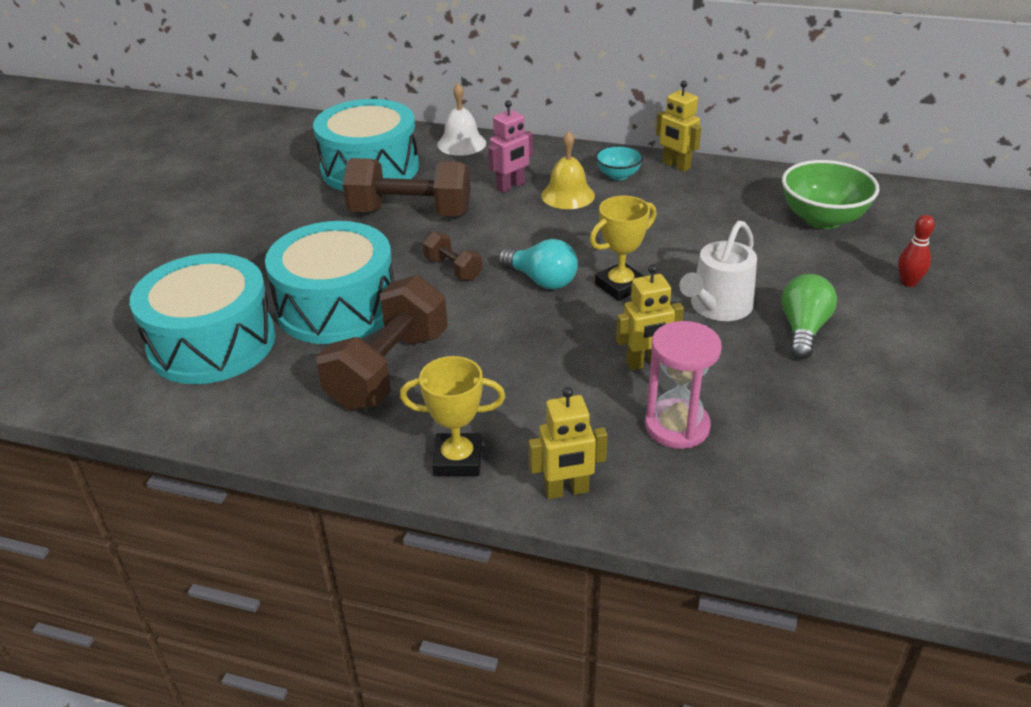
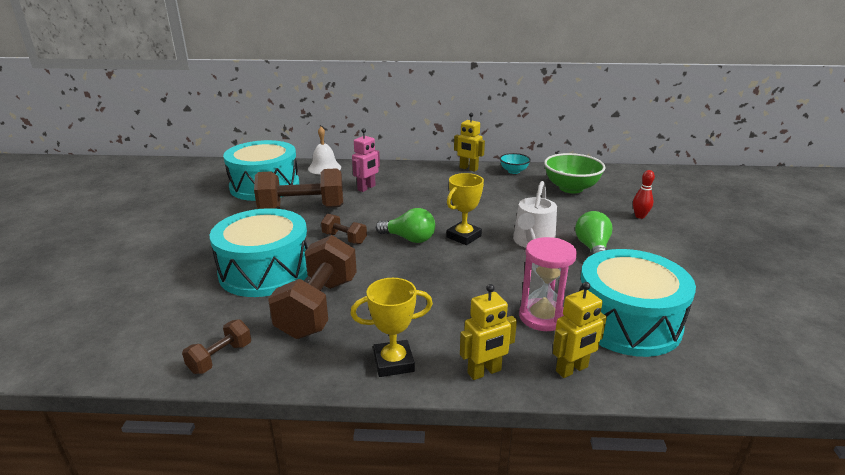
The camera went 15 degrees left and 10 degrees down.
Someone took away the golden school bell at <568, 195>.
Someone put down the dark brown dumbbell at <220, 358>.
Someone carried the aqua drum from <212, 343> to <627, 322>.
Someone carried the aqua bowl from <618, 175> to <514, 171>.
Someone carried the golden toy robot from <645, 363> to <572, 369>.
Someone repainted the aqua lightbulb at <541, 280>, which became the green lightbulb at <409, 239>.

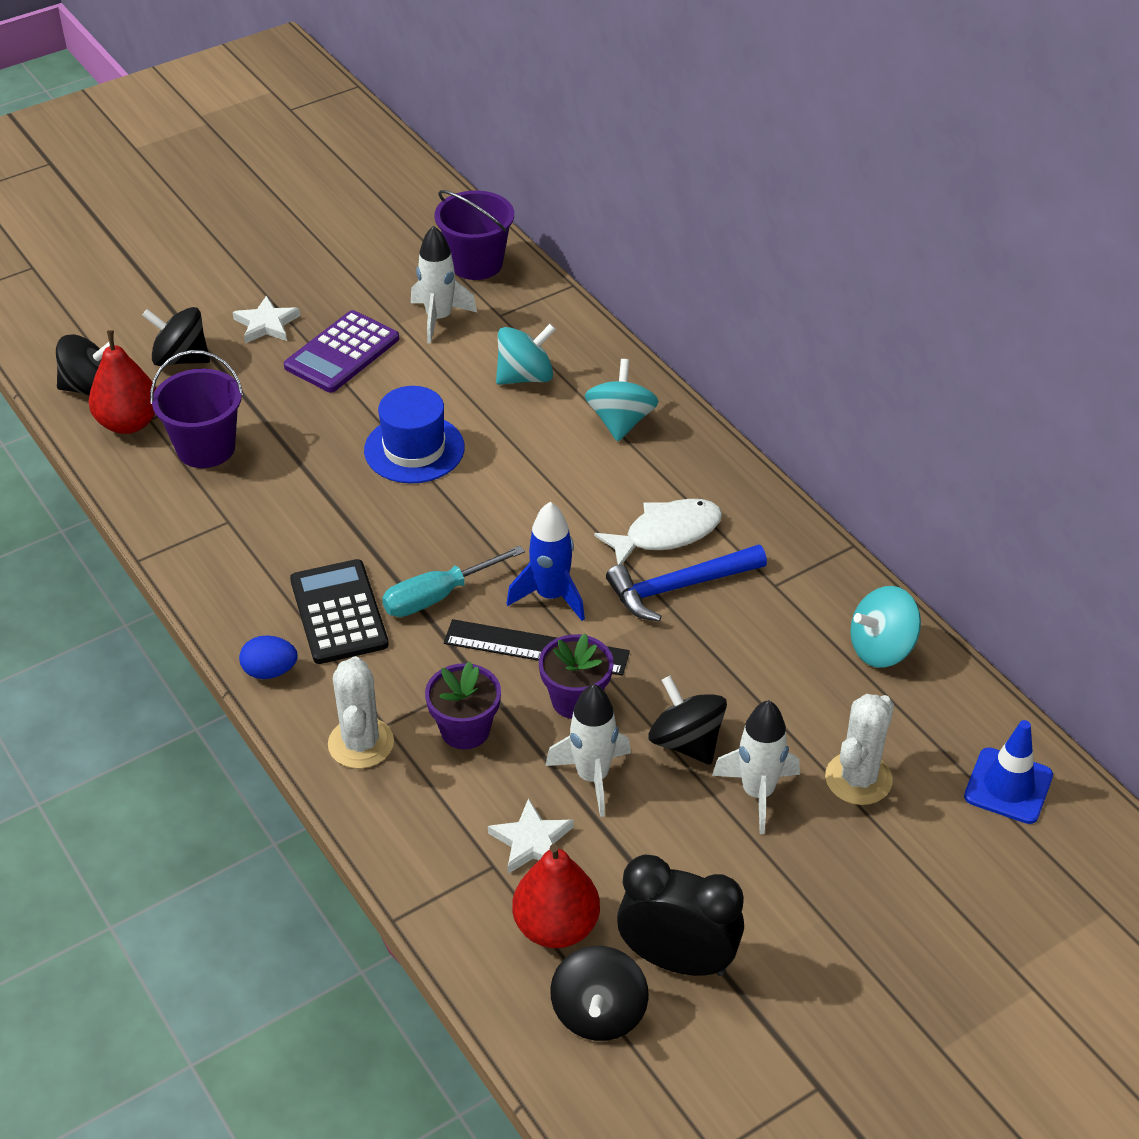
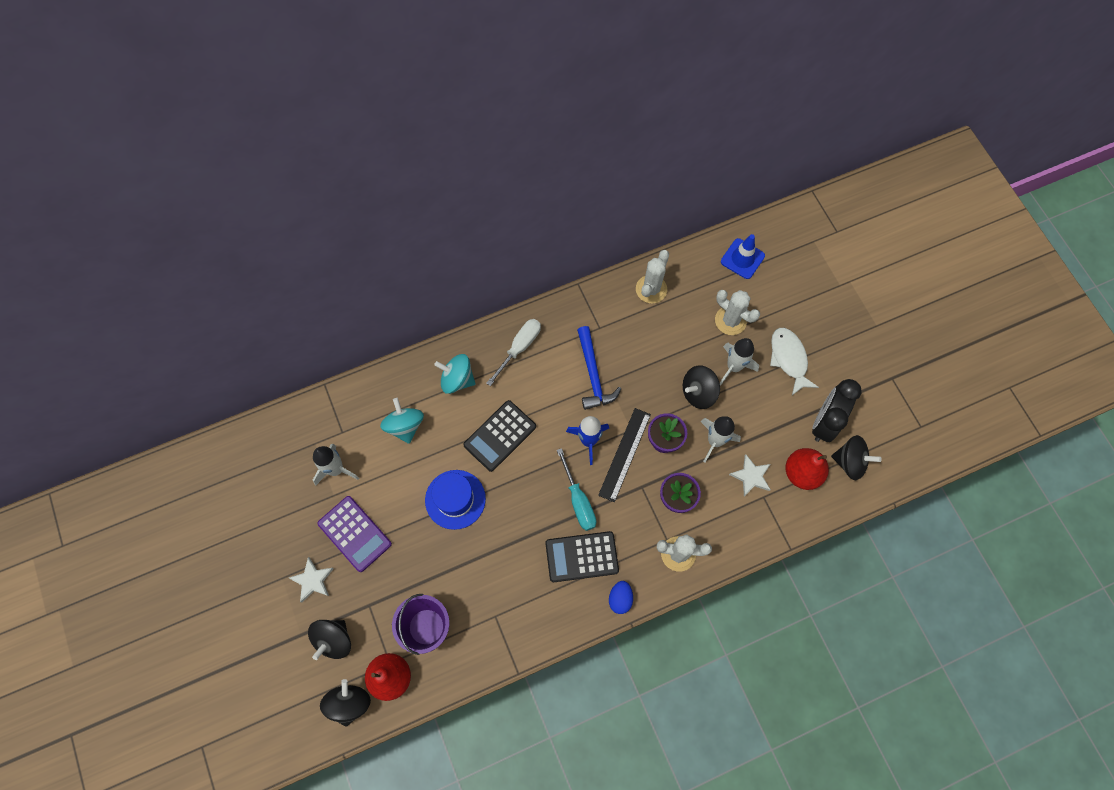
The camera went 80 degrees left and 25 degrees up.
Someone took away the royal purple bucket at <476, 264>.
Someone put down the black calculator at <500, 435>.
Someone put down the snow-white screwdriver at <519, 347>.
Someone carried the snow-white toy fish from <666, 534> to <789, 359>.
Someone swapped the aqua toy top at <881, 649> for the snow-white cactus at <651, 289>.

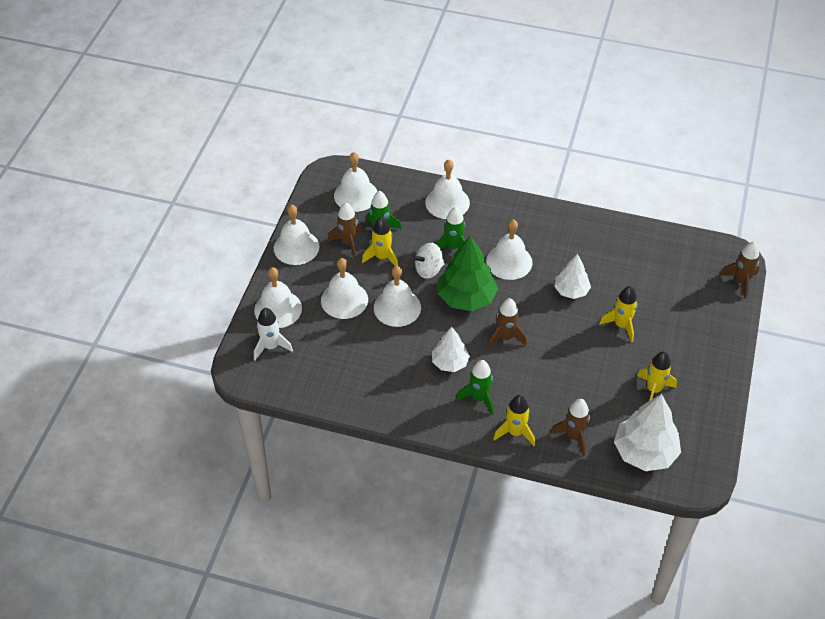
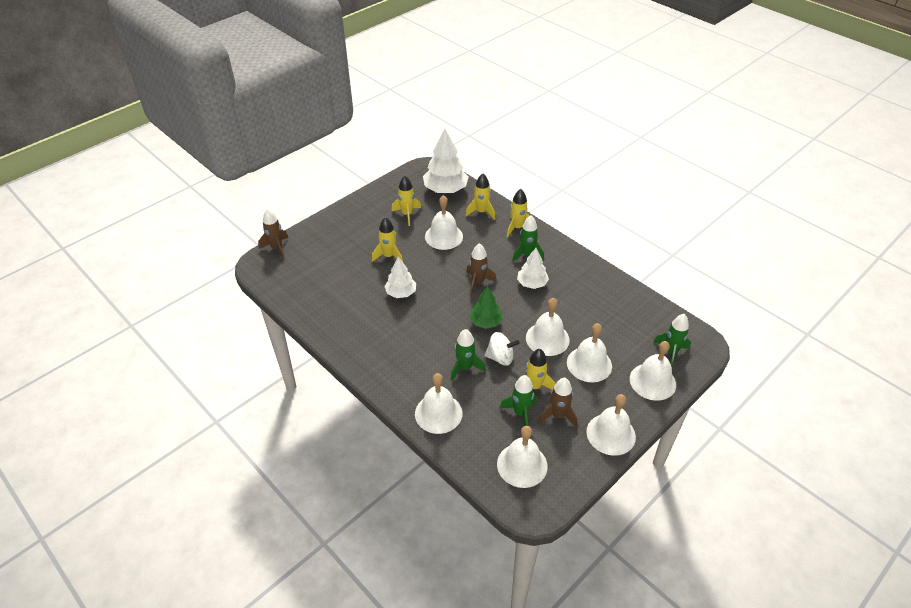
The camera went 150 degrees left and 5 degrees down.
Someone carried the snow-white school bell from <509, 261> to <444, 236>.
Someone repainted the snow-white spaceship at <271, 346>, which became the green spaceship at <670, 352>.
Someone repainted the dark brown spaceship at <573, 436>, which became the golden spaceship at <481, 212>.
Someone scaled the green tree at <466, 298> by 0.61.

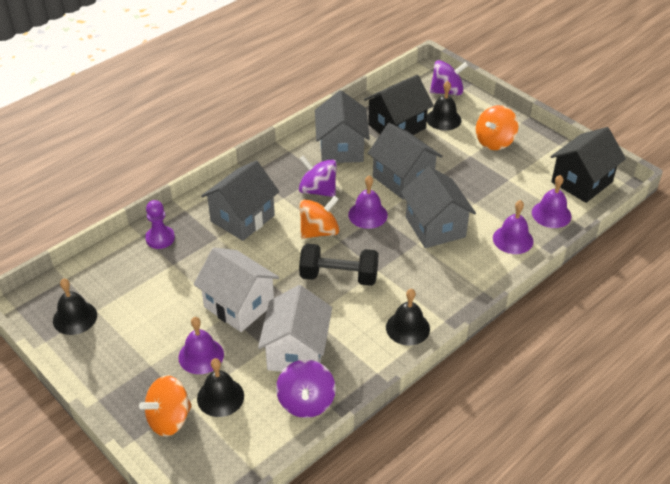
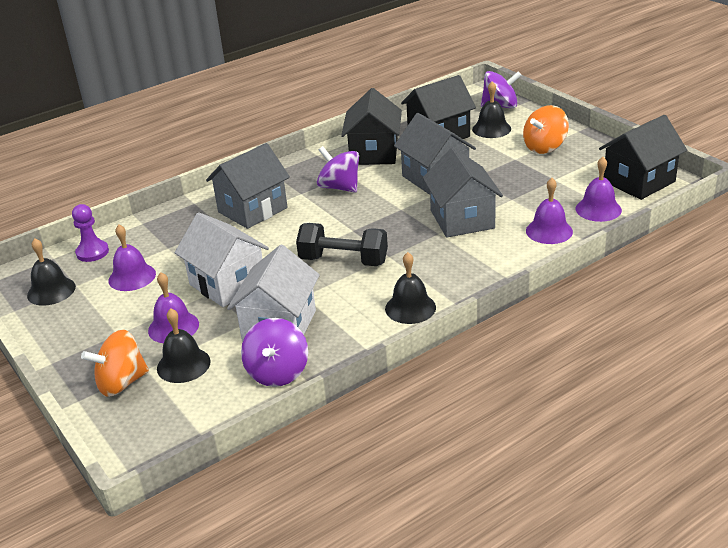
The camera went 10 degrees right and 10 degrees down.
Someone took away the orange toy top at <319, 231>.
Someone carried the royal purple pawn from <160, 238> to <92, 252>.
Someone carried the royal purple school bell from <367, 214> to <132, 277>.
Someone repainted the gray house at <341, 148>, which became the black house at <374, 153>.

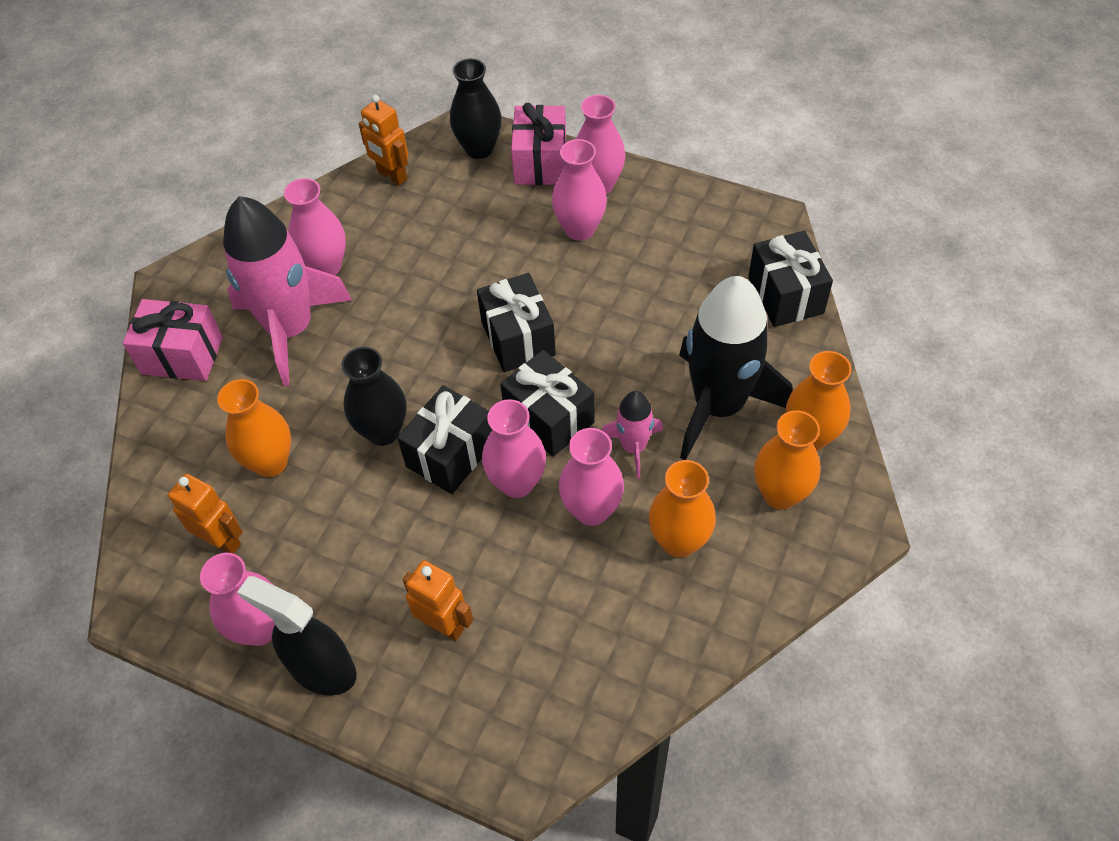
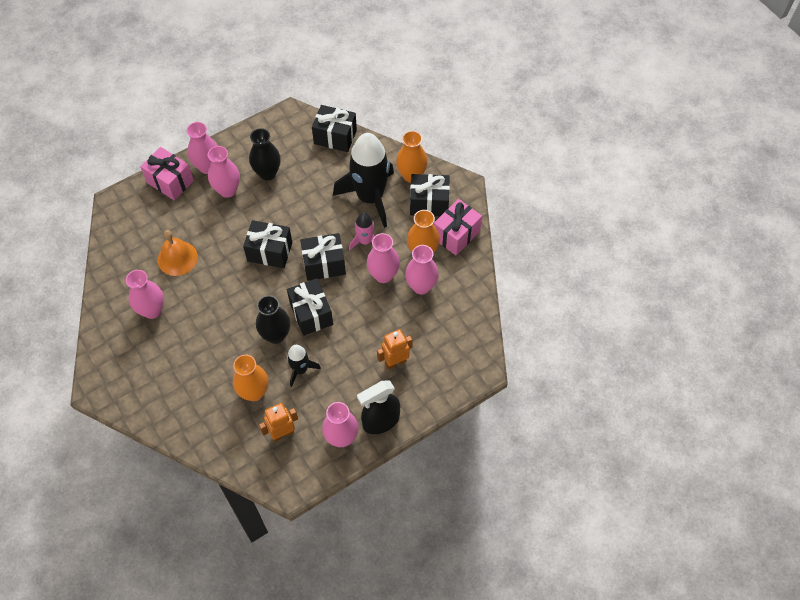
The camera went 60 degrees left and 5 degrees up.
Someone took away the rosy spaceship at <291, 329>.
Someone took away the orange toy robot at <392, 176>.
Someone put down the orange school bell at <177, 258>.
Someone put down the black spaceship at <300, 370>.
Someone carried the rosy wrapped gift from <182, 355> to <456, 235>.
Someone carried the black tall vase from <479, 149> to <267, 173>.
Someone carried the rosy tall vase from <517, 482> to <421, 286>.
Someone swapped the orange tall vase at <780, 494> for the black wrapped gift at <429, 203>.

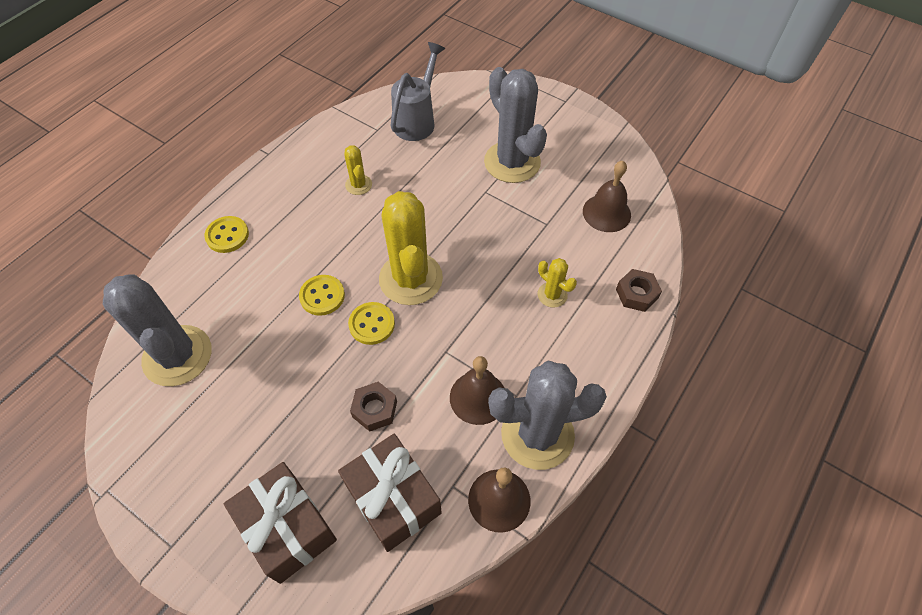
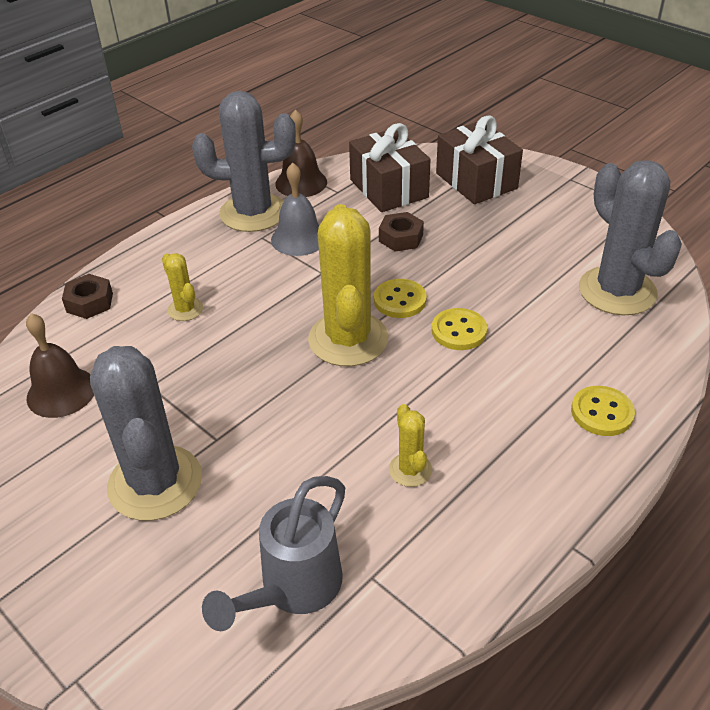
The camera went 170 degrees left and 15 degrees down.
Someone repainted the dark brown school bell at <478, 397>, which became the gray school bell at <299, 238>.

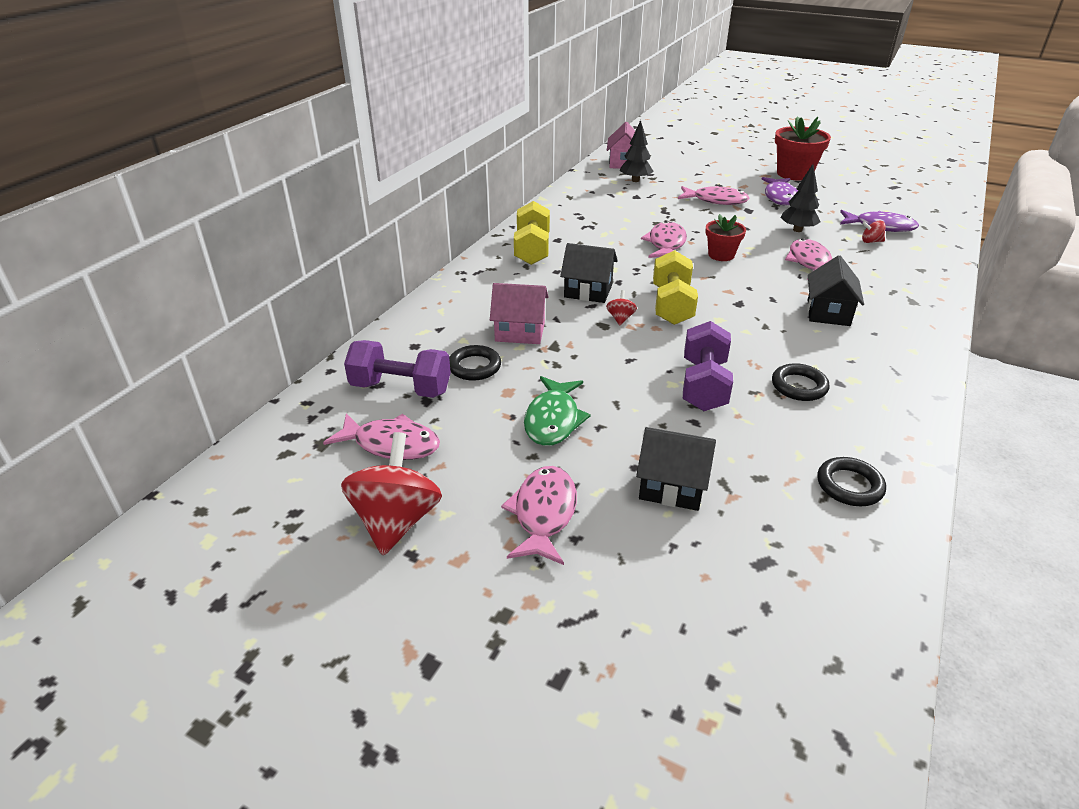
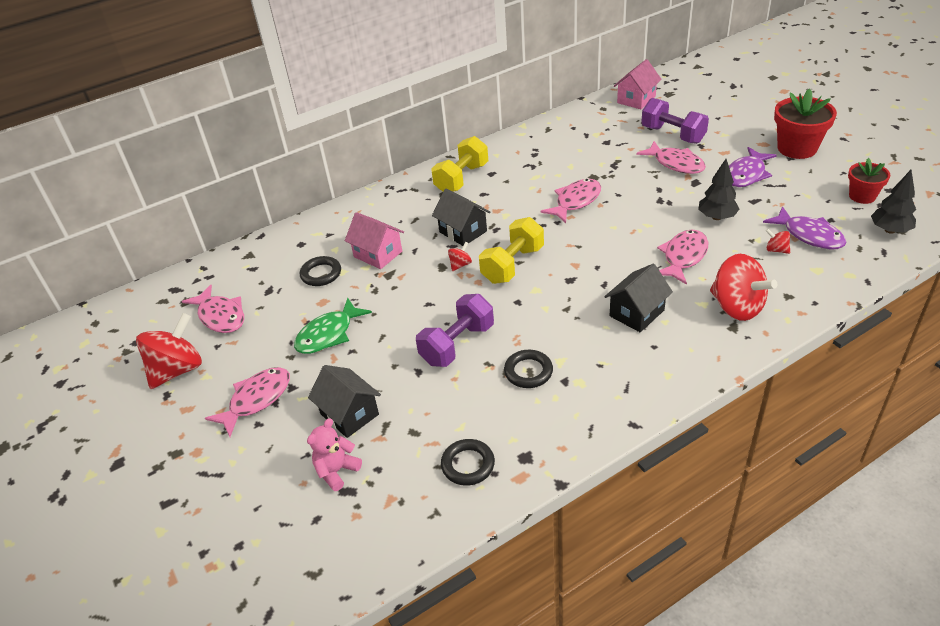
The camera went 35 degrees right and 5 degrees up.
Someone put down the rosy stuffed bear at <337, 471>.
Someone put down the crimson toy top at <737, 307>.
Someone carried the royal purple dumbbell from <401, 388> to <672, 135>.
Someone carried the black tree from <635, 180> to <890, 230>.
Someone carried the crimson plant pot from <721, 255> to <862, 196>.

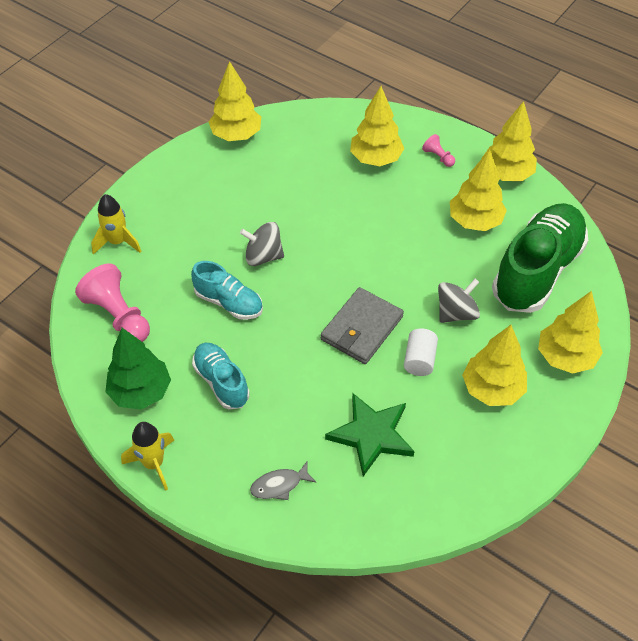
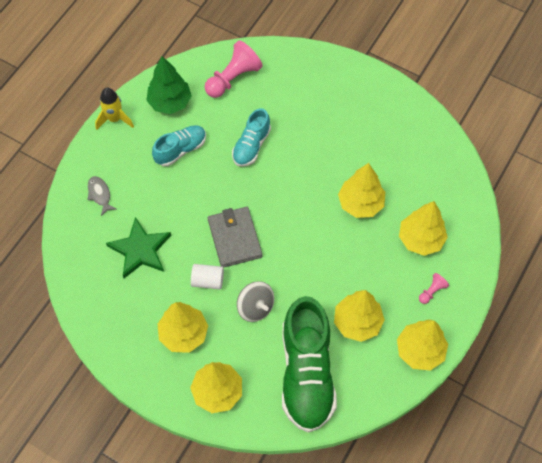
The camera went 85 degrees right and 10 degrees up.
Someone took away the golden spaceship at <118, 242>.
Someone took away the gray toy top at <263, 256>.
Someone carried the golden tree from <236, 135> to <360, 204>.
Someone rotated the gray card wallet at <361, 328> by 45 degrees clockwise.
Someone rotated the green lace-up shoe at <537, 271> by 60 degrees clockwise.

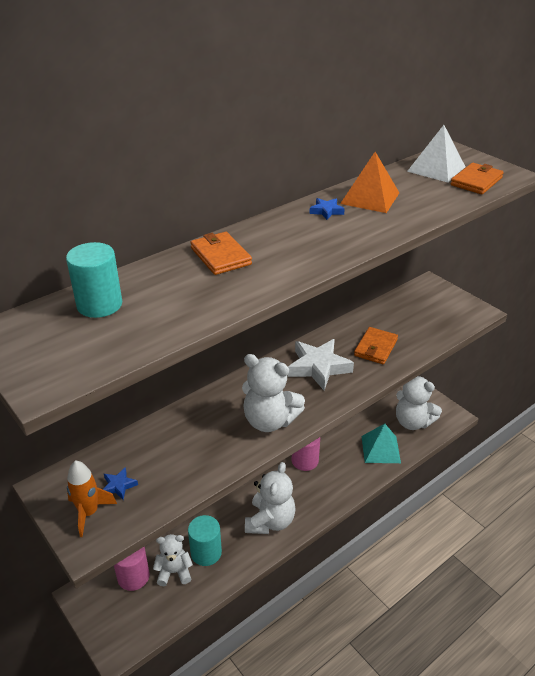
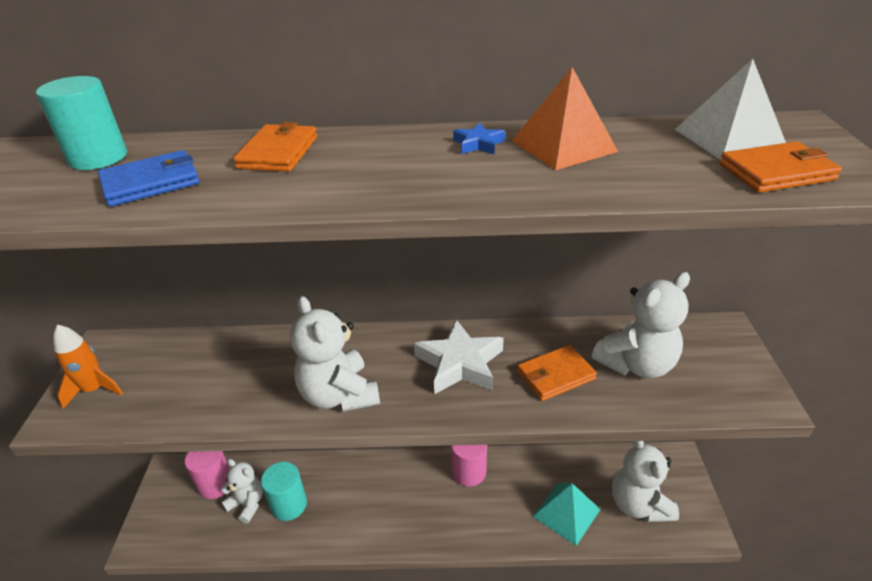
The camera went 40 degrees right and 0 degrees up.
Someone took away the cobalt star shape at <119, 486>.
Someone put down the cobalt card wallet at <151, 183>.
Someone carried the snow-white stuffed bear from <270, 521> to <636, 364>.

